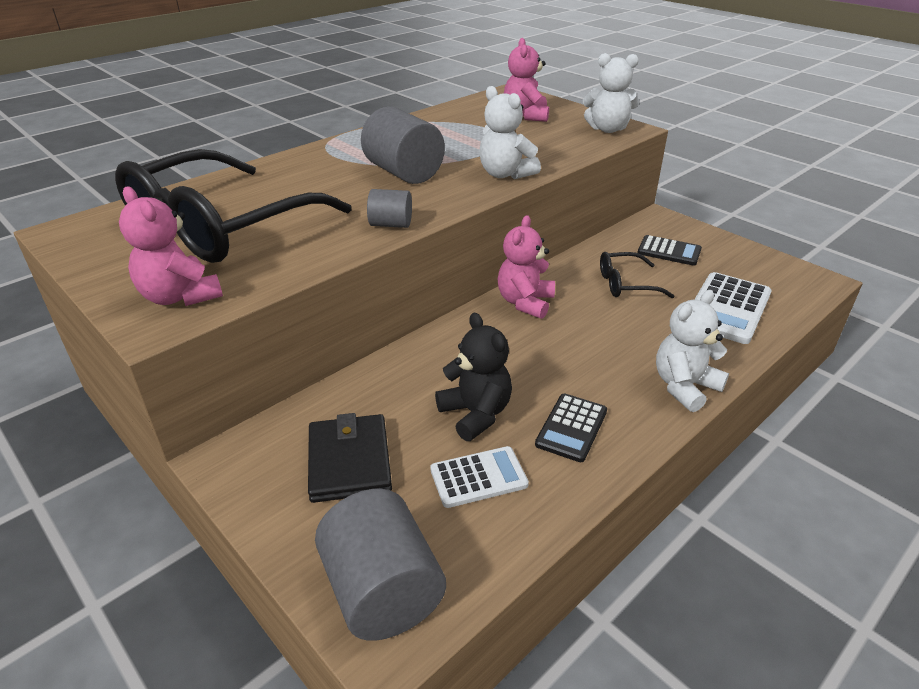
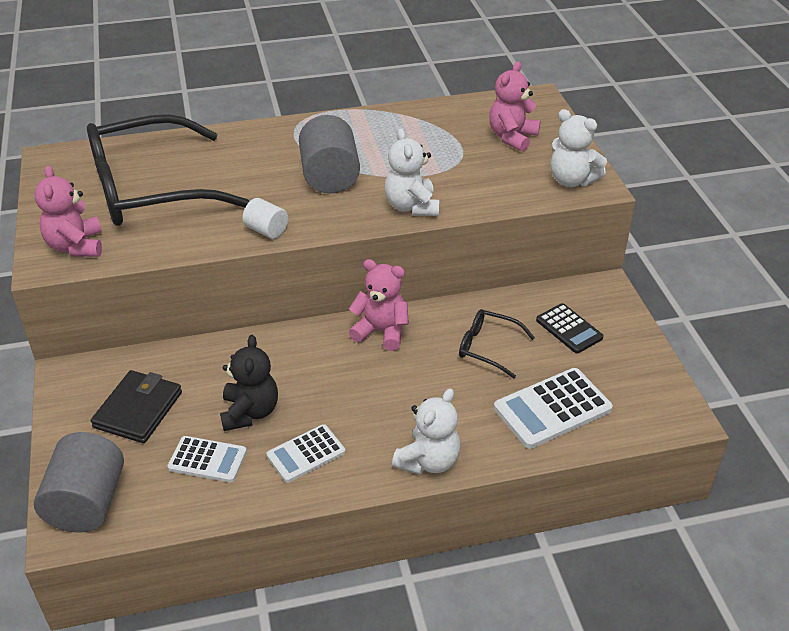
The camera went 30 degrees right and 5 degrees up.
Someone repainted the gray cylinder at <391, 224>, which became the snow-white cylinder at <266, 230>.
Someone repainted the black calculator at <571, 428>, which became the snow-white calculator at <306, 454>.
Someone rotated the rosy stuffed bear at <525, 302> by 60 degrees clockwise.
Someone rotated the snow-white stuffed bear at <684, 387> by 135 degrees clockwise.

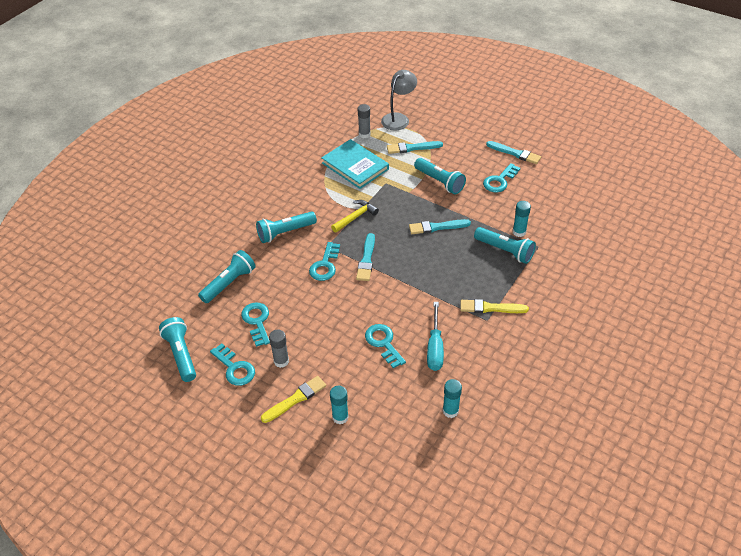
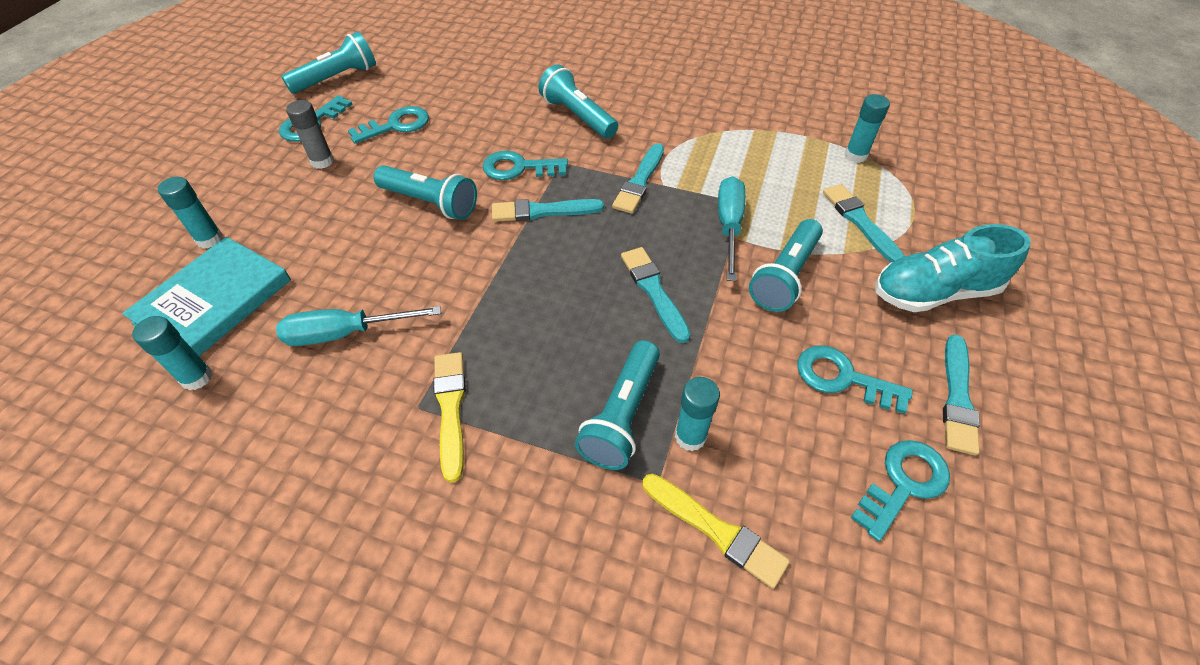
The camera went 75 degrees right and 5 degrees up.
Someone took away the gray reading lamp at <398, 118>.
Someone put down the aqua screwdriver at <729, 226>.
Someone put down the aqua lace-up shoe at <934, 292>.
Someone carried the aqua torch from <229, 283> to <430, 203>.
Someone carried the golden paintbrush from <295, 399> to <716, 530>.
Someone carried the aqua book from <355, 166> to <214, 301>.
Someone carried the aqua latchkey from <383, 343> to <903, 483>.
Someone swapped the golden carpenter's hammer at <355, 217> for the aqua paintbrush at <639, 181>.
Someone repainted the gray glue stick at <364, 134>, which became the aqua glue stick at <855, 155>.

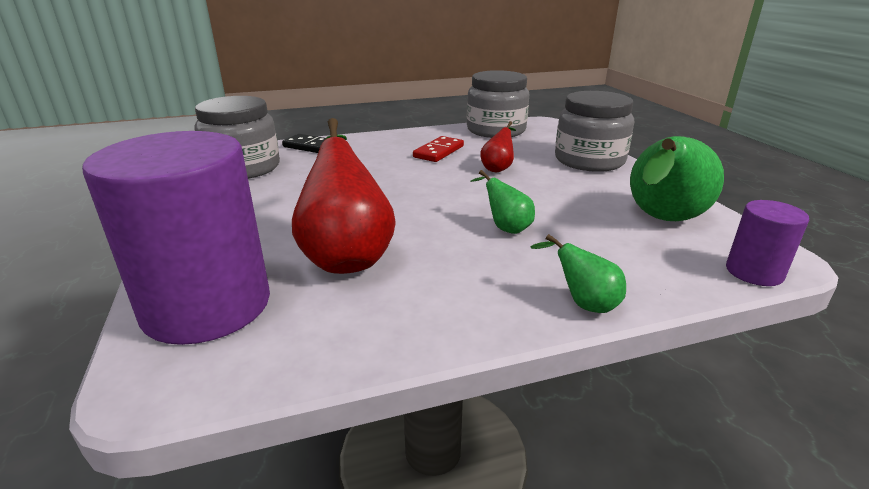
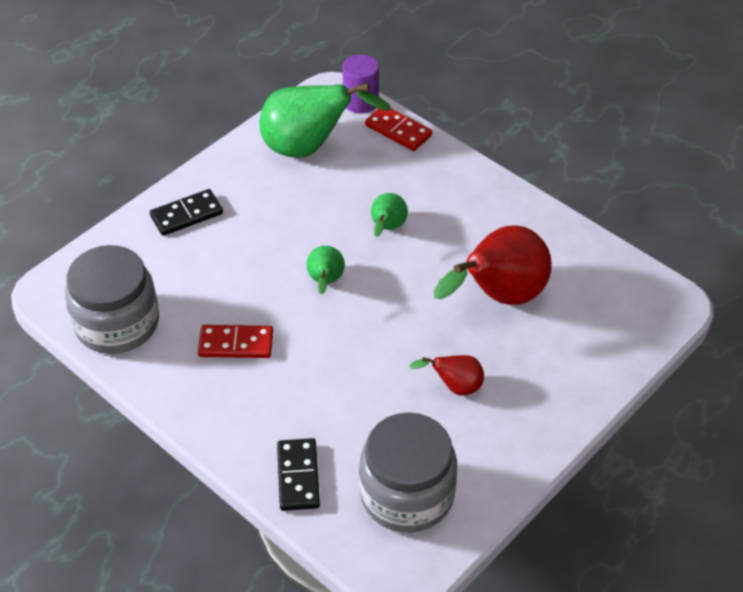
The camera went 120 degrees left and 20 degrees up.
Someone took away the royal purple cylinder at <207, 305>.
Someone put down the crimson domino tile at <398, 130>.
Someone carried the crimson pear from <498, 168> to <455, 387>.
Someone carried the green pear from <583, 303> to <325, 282>.
Someone swapped the gray preserve jar at <589, 160> for the black domino tile at <186, 215>.

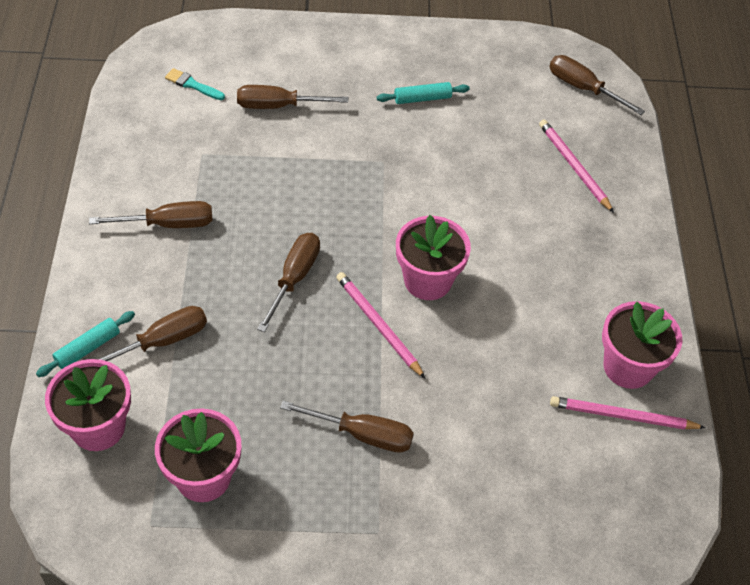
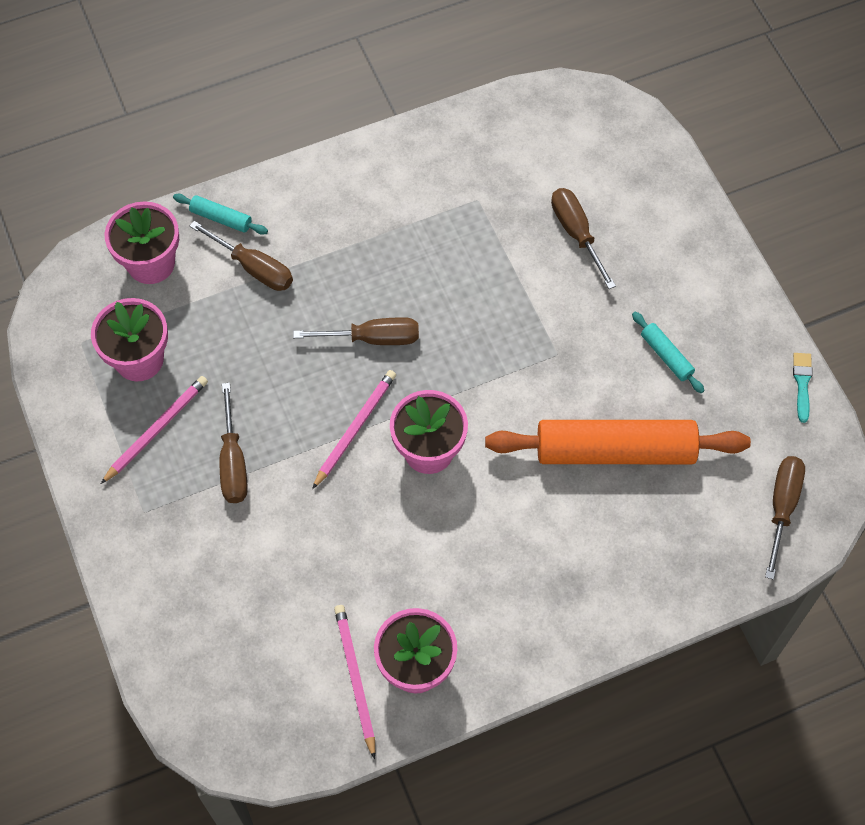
The camera went 70 degrees right and 10 degrees up.
Someone took away the dark brown screwdriver at <169, 224>.
Someone put down the orange rolling pin at <614, 451>.
Someone carried the aqua paintbrush from <192, 85> to <802, 383>.
Someone carried the rosy lead pencil from <573, 166> to <156, 429>.

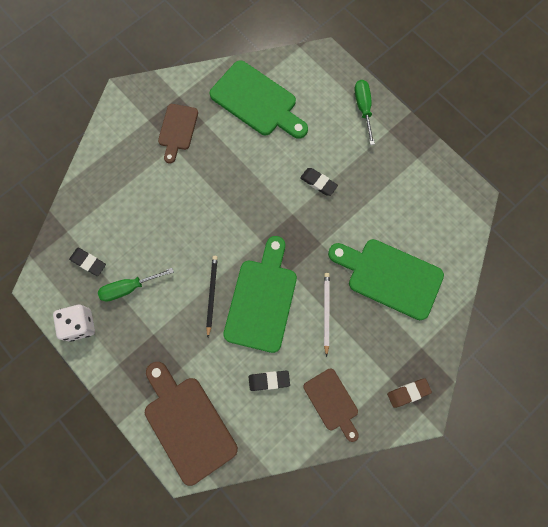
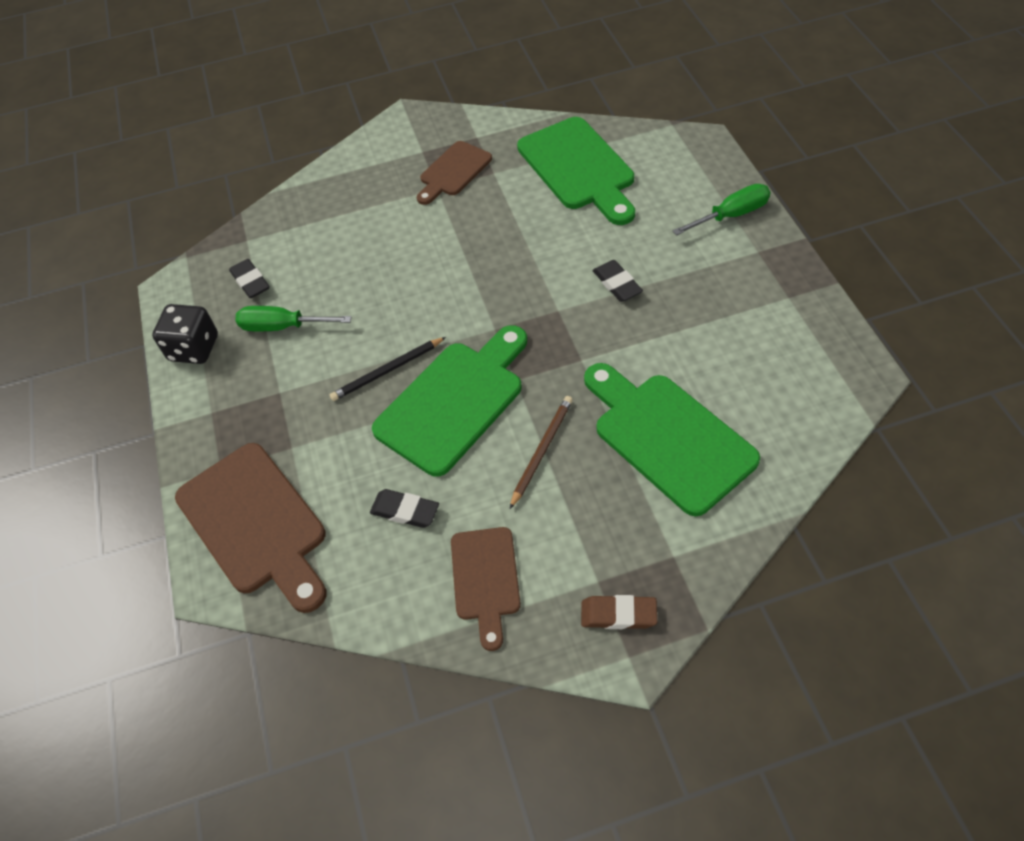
The camera went 30 degrees right and 20 degrees down.
Someone repainted the snow-white die at <80, 325>, which became the black die at <194, 348>.
Someone repainted the snow-white lead pencil at <326, 312>, which became the dark brown lead pencil at <542, 451>.
Someone rotated the dark brown bread board at <188, 424> by 150 degrees clockwise.
Someone rotated the black lead pencil at <212, 294> by 150 degrees counterclockwise.
Someone rotated the green screwdriver at <363, 109> by 45 degrees clockwise.

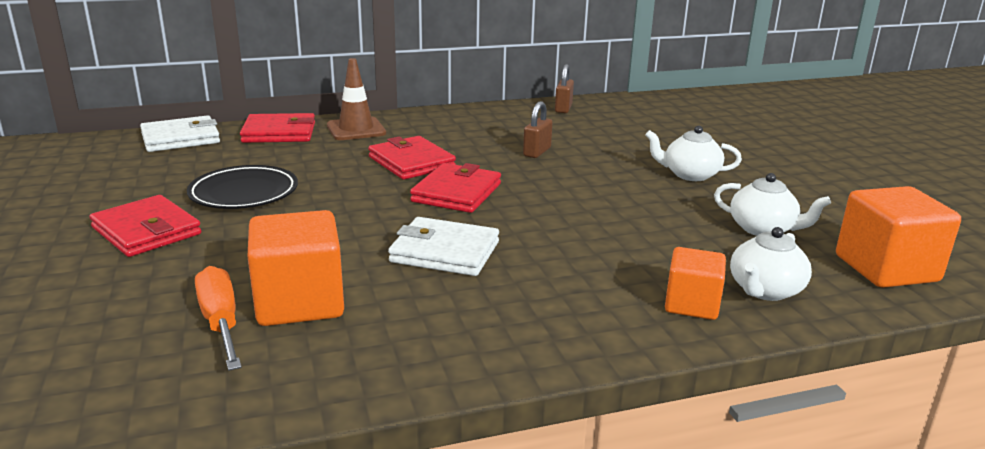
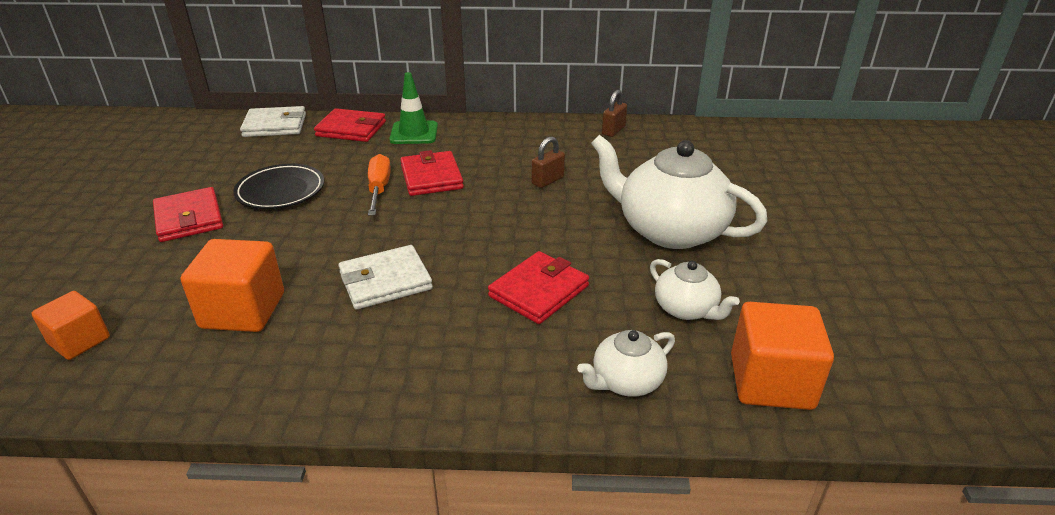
The camera went 20 degrees right and 10 degrees up.
Someone carried the orange screwdriver from <220, 321> to <379, 188>.
Someone carried the crimson card wallet from <457, 193> to <539, 291>.
Someone carried the orange solid cube from <691, 304> to <79, 341>.
Someone repainted the dark brown traffic cone at <356, 129>, which became the green traffic cone at <414, 133>.
Someone rotated the snow-white card wallet at <445, 252> by 60 degrees counterclockwise.
Someone scaled the snow-white china teapot at <689, 175> by 1.99.

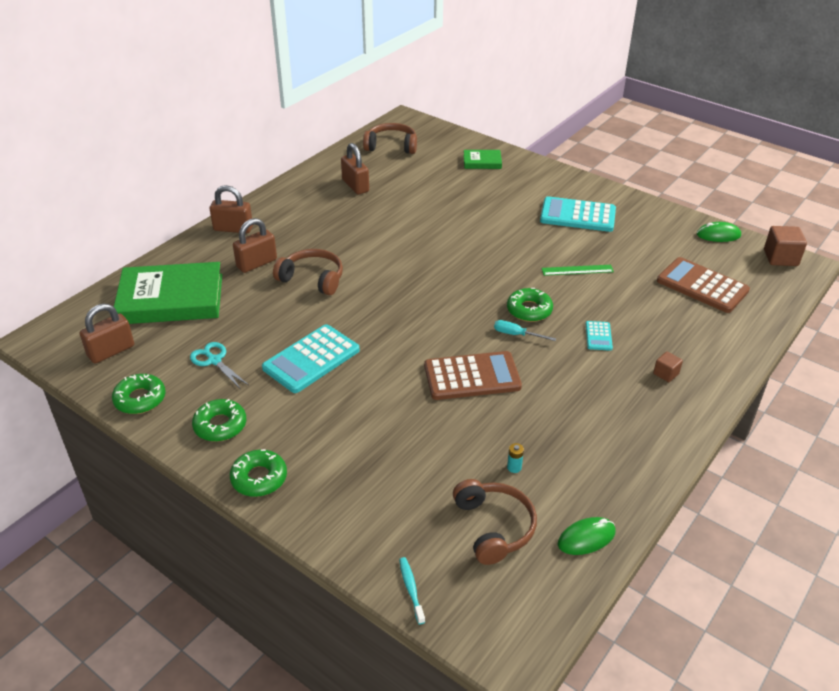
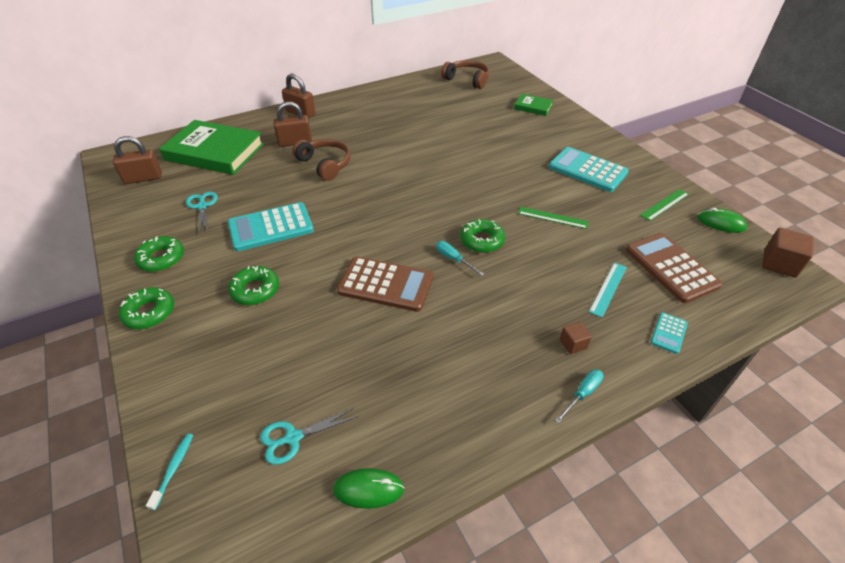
The camera went 25 degrees right and 5 degrees up.
Someone took away the dark brown padlock at <355, 186>.
Someone took away the aqua battery at <514, 467>.
Someone put down the aqua screwdriver at <582, 394>.
Someone put down the aqua measuring stick at <608, 289>.
Someone put down the green measuring stick at <664, 204>.
Someone carried the green doughnut from <140, 399> to <255, 290>.
Someone carried the aqua calculator from <598, 336> to <668, 333>.
Someone swapped the dark brown over-ear headphones at <494, 527> for the aqua shears at <292, 438>.

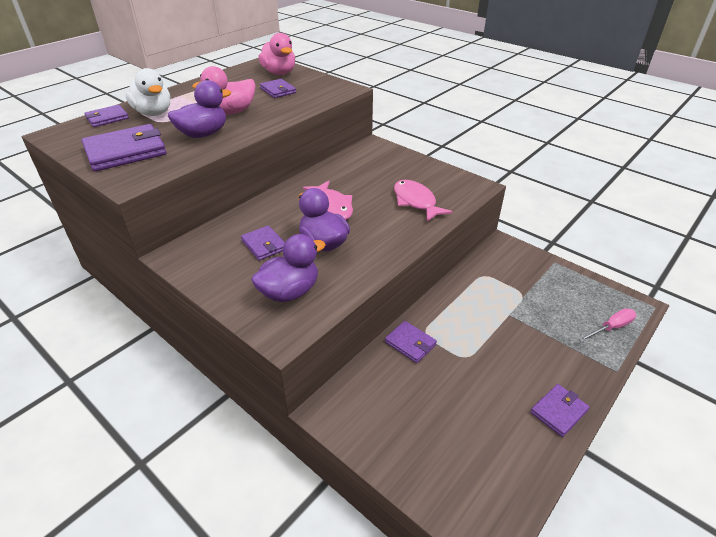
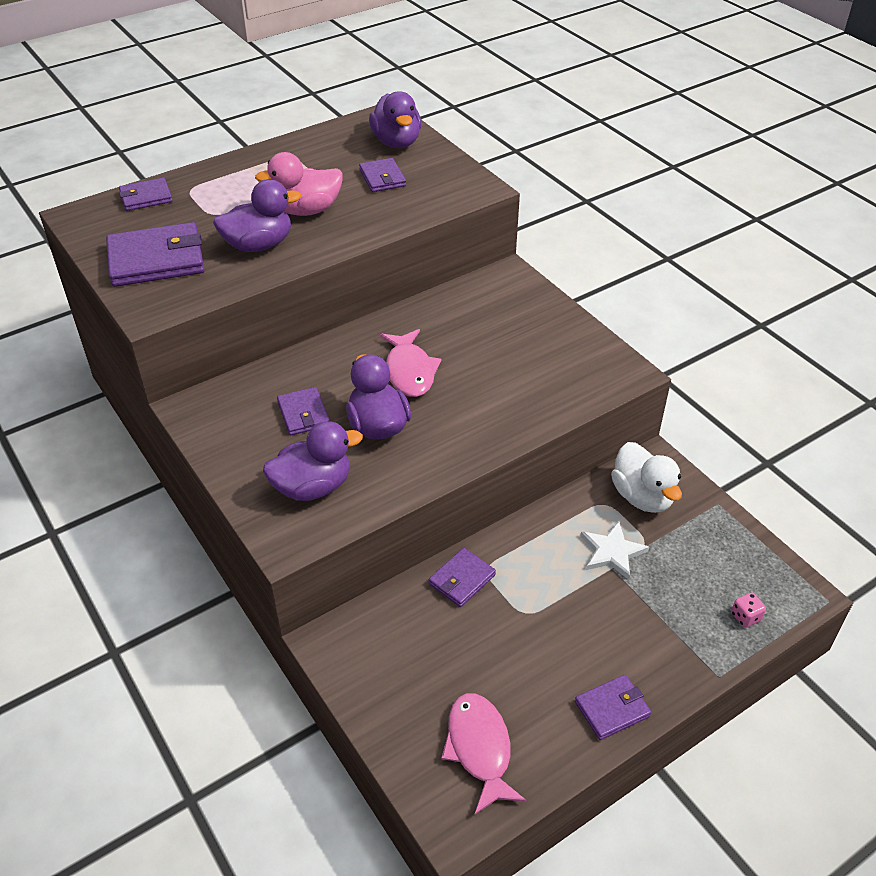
The camera went 15 degrees right and 5 degrees up.
Someone put down the snow-white star shape at <612, 552>.
Someone carried the snow-white rubber duck from <154, 113> to <642, 497>.
Someone carried the rosy toy fish from <416, 202> to <479, 748>.
Someone swapped the rosy screwdriver at <611, 328> for the rosy die at <745, 617>.
Someone repainted the rosy rubber duck at <279, 73>, which became the royal purple rubber duck at <396, 142>.
Someone rotated the royal purple card wallet at <410, 343> by 75 degrees clockwise.

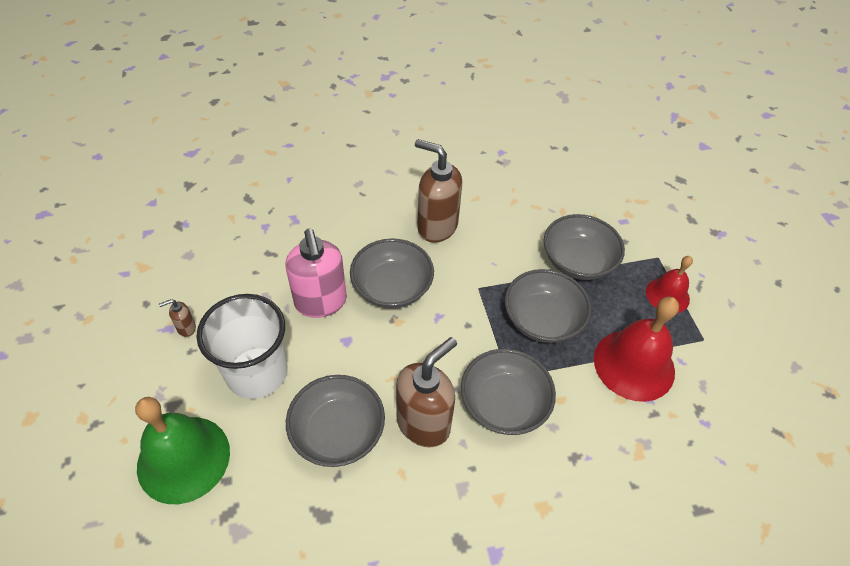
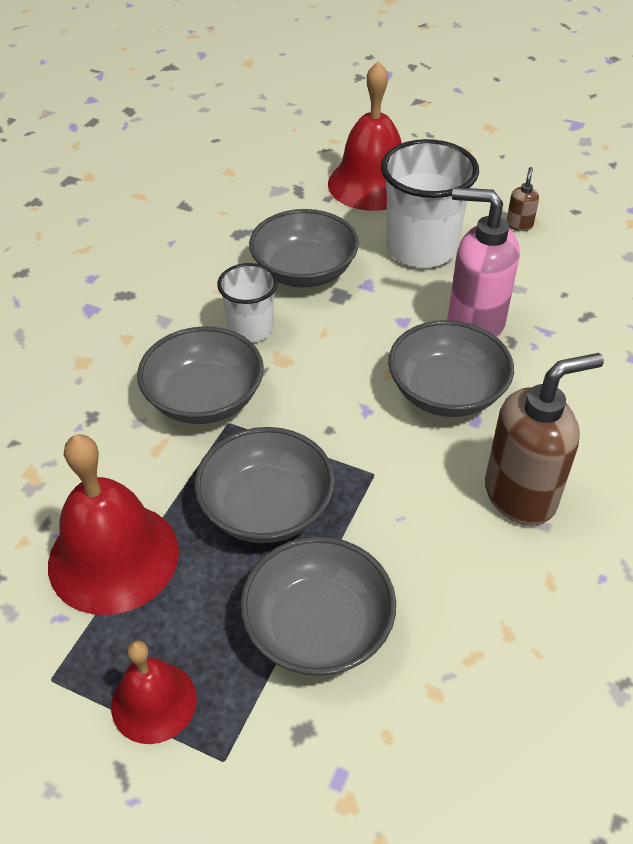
The camera went 130 degrees right and 5 degrees down.
Someone swapped the dark brown soap dispenser at <424, 423> for the snow-white cup at <251, 329>.
Someone repainted the green school bell at <183, 459>, which became the crimson school bell at <372, 184>.

